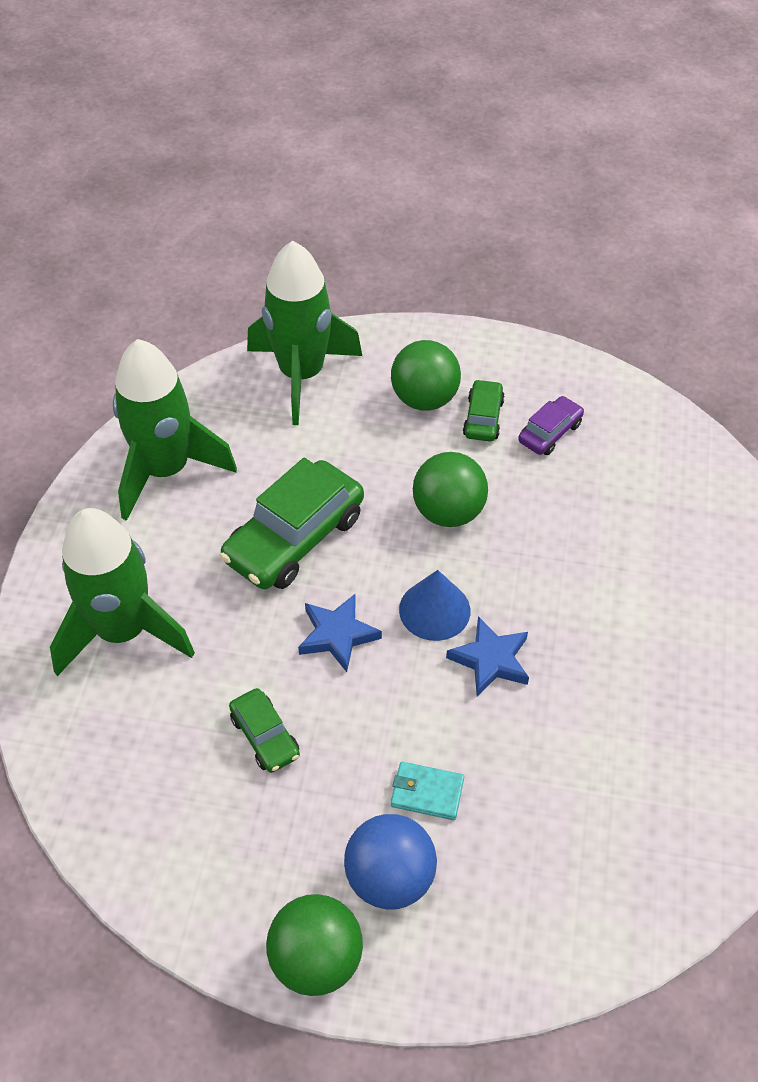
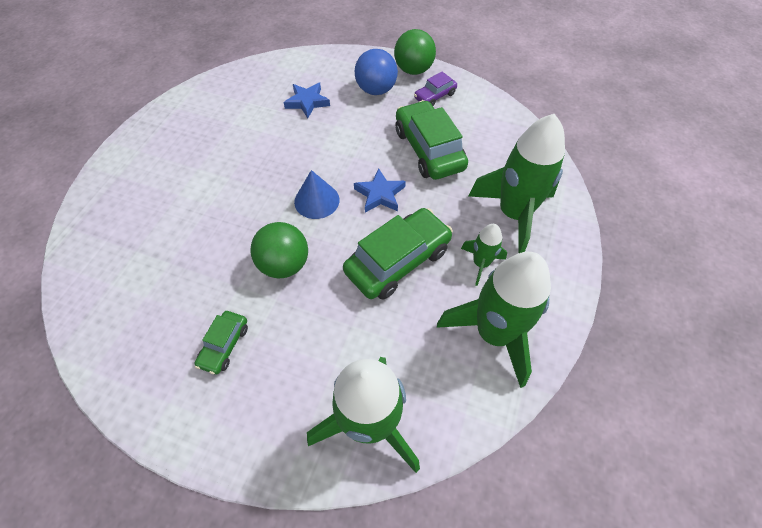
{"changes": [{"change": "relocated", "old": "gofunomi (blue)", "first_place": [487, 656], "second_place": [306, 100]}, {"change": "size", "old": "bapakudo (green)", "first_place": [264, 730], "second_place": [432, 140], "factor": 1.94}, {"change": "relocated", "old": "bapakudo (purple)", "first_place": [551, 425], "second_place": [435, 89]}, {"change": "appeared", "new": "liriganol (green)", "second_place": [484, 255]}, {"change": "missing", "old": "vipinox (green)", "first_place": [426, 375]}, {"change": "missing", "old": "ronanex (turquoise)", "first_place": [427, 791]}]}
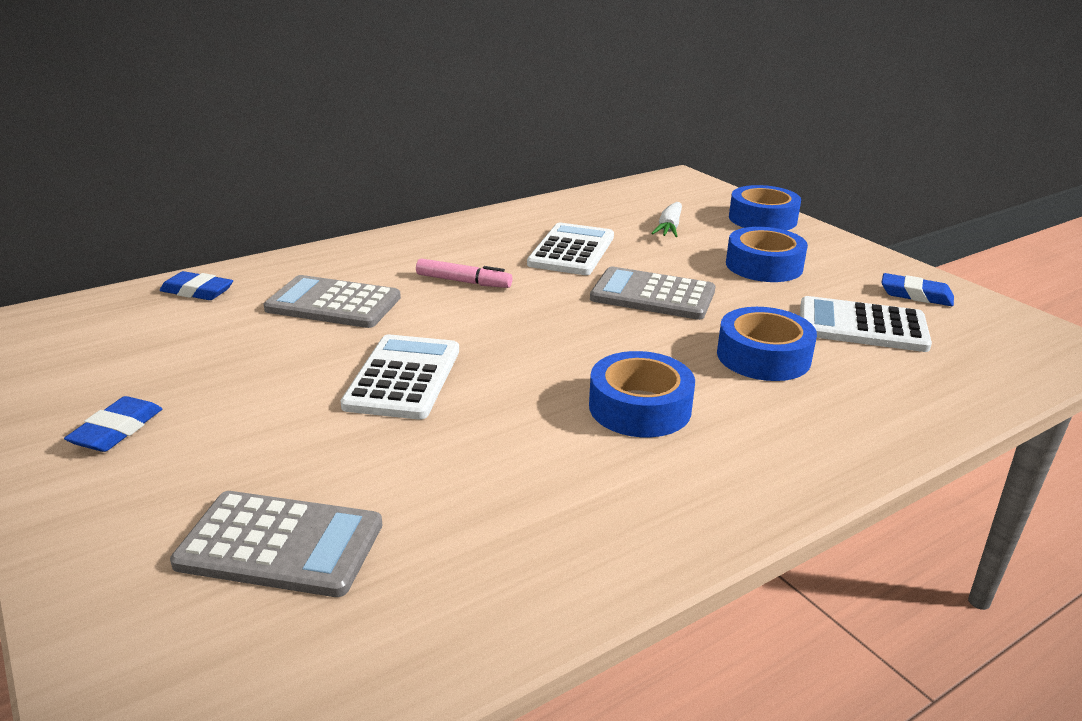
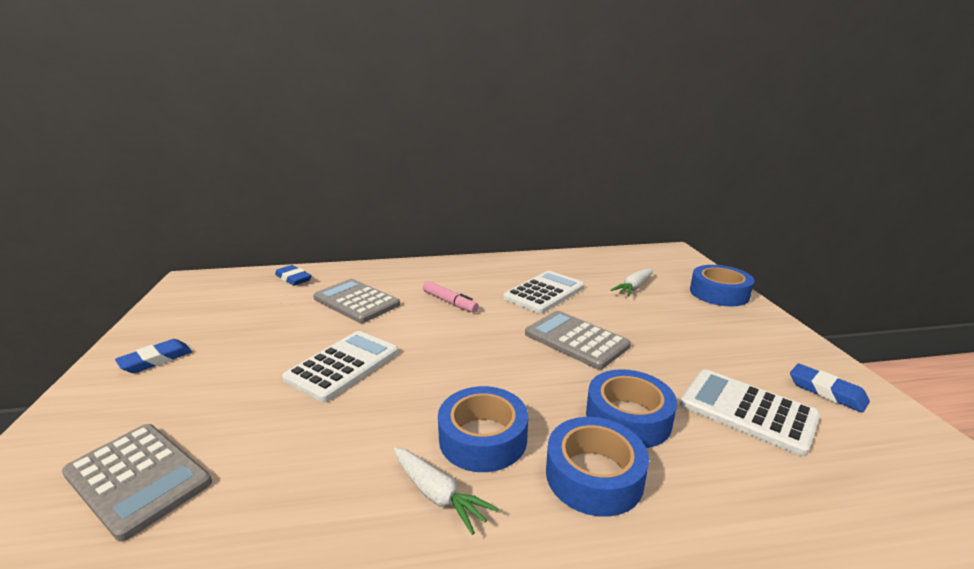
{"changes": [{"change": "appeared", "new": "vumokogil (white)", "second_place": [446, 491]}, {"change": "relocated", "old": "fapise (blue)", "first_place": [767, 254], "second_place": [597, 467]}]}
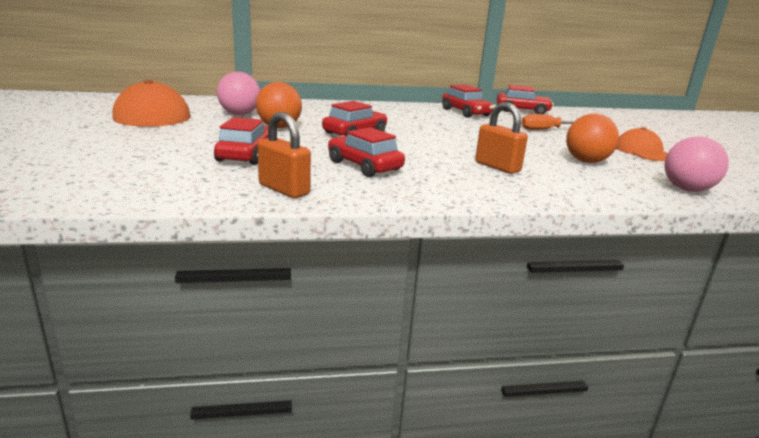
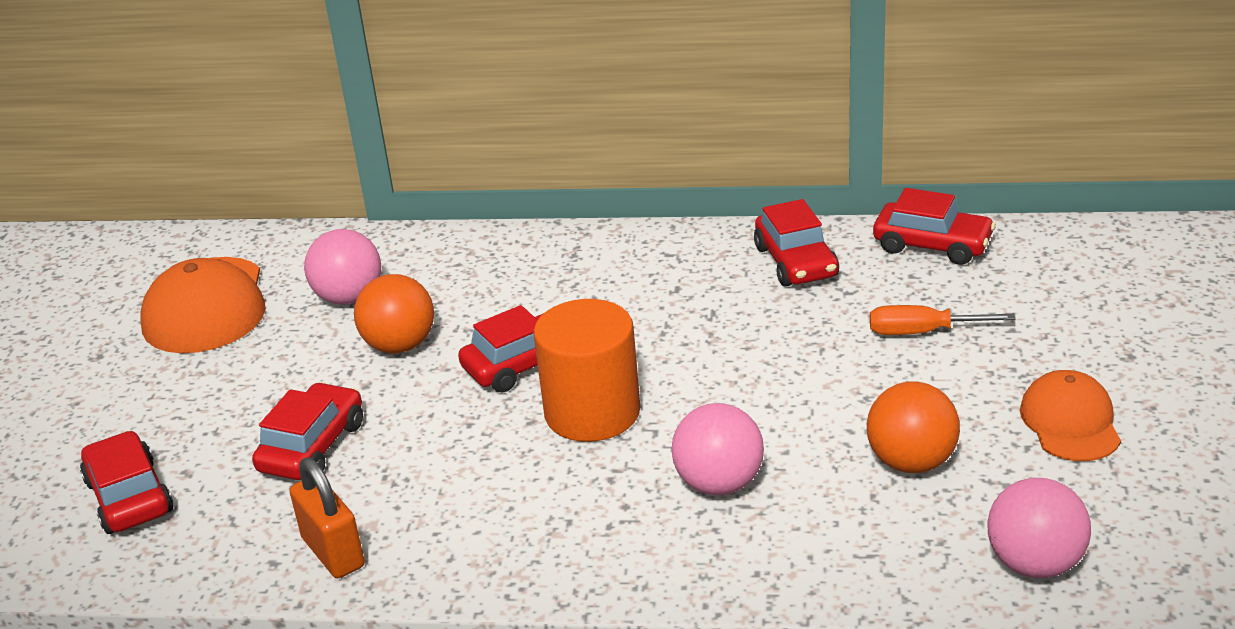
{"changes": [{"change": "relocated", "old": "bapakudo (red)", "first_place": [366, 152], "second_place": [126, 482]}, {"change": "appeared", "new": "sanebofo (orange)", "second_place": [586, 370]}, {"change": "exchanged", "old": "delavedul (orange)", "new": "vipinox (pink)", "first_place": [501, 138], "second_place": [717, 449]}]}
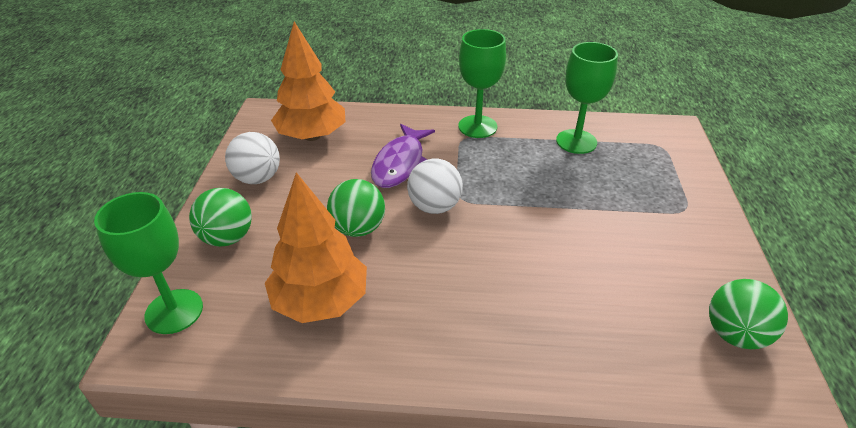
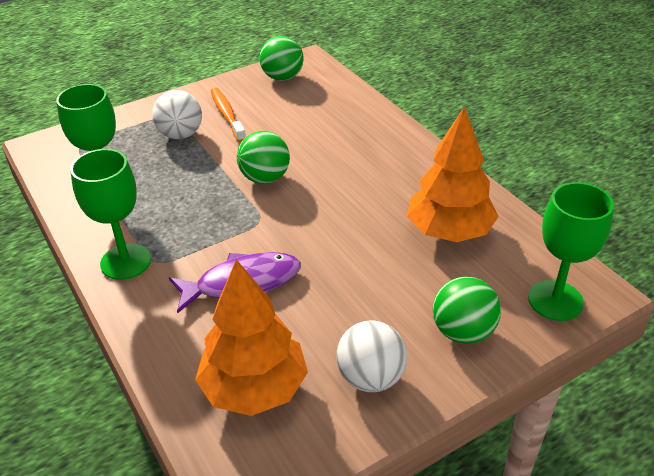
{"changes": [{"change": "relocated", "old": "vipinox (white)", "first_place": [435, 186], "second_place": [177, 114]}, {"change": "appeared", "new": "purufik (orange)", "second_place": [228, 114]}, {"change": "relocated", "old": "vipinox (green)", "first_place": [356, 208], "second_place": [263, 157]}]}
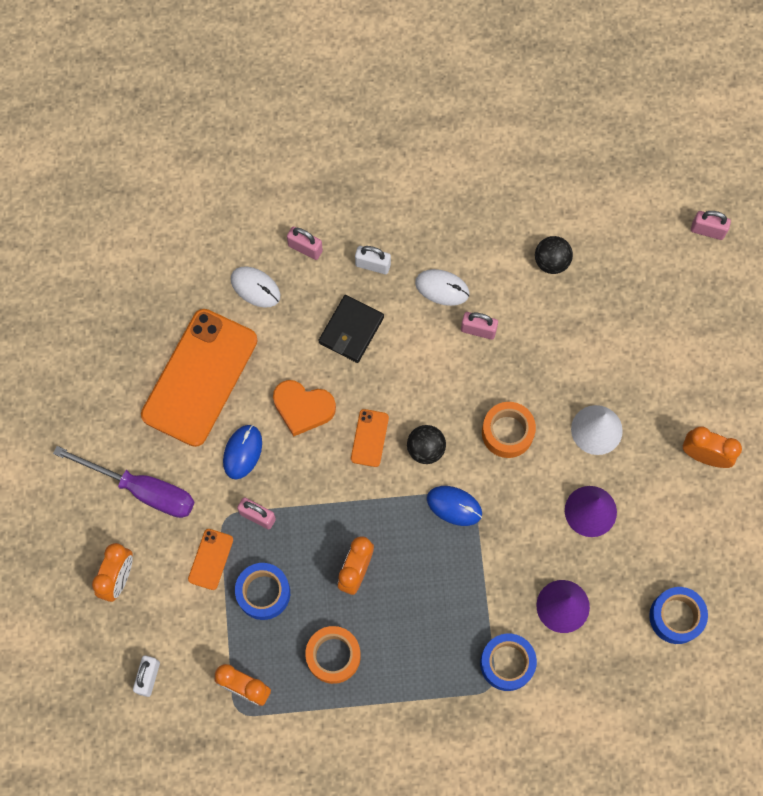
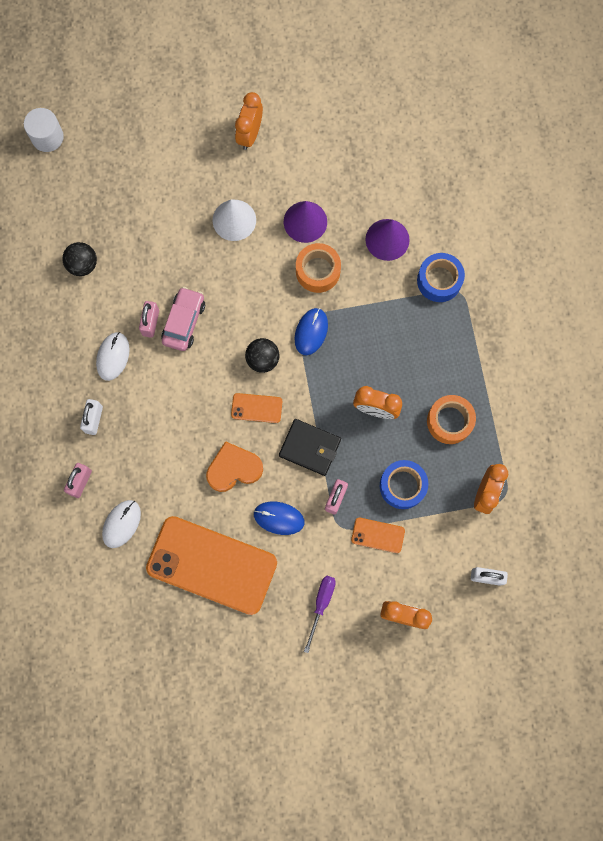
{"changes": [{"change": "exchanged", "old": "delavedul (pink)", "new": "sanebofo (white)", "first_place": [711, 225], "second_place": [44, 130]}, {"change": "appeared", "new": "bapakudo (pink)", "second_place": [183, 319]}, {"change": "spun", "old": "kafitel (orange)", "first_place": [304, 408], "second_place": [234, 466], "degrees": -120}, {"change": "relocated", "old": "ronanex (black)", "first_place": [351, 329], "second_place": [310, 447]}, {"change": "relocated", "old": "fapise (orange)", "first_place": [509, 430], "second_place": [318, 268]}, {"change": "size", "old": "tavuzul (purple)", "first_place": [124, 482], "second_place": [320, 614], "factor": 0.57}, {"change": "missing", "old": "fapise (blue)", "first_place": [678, 615]}]}
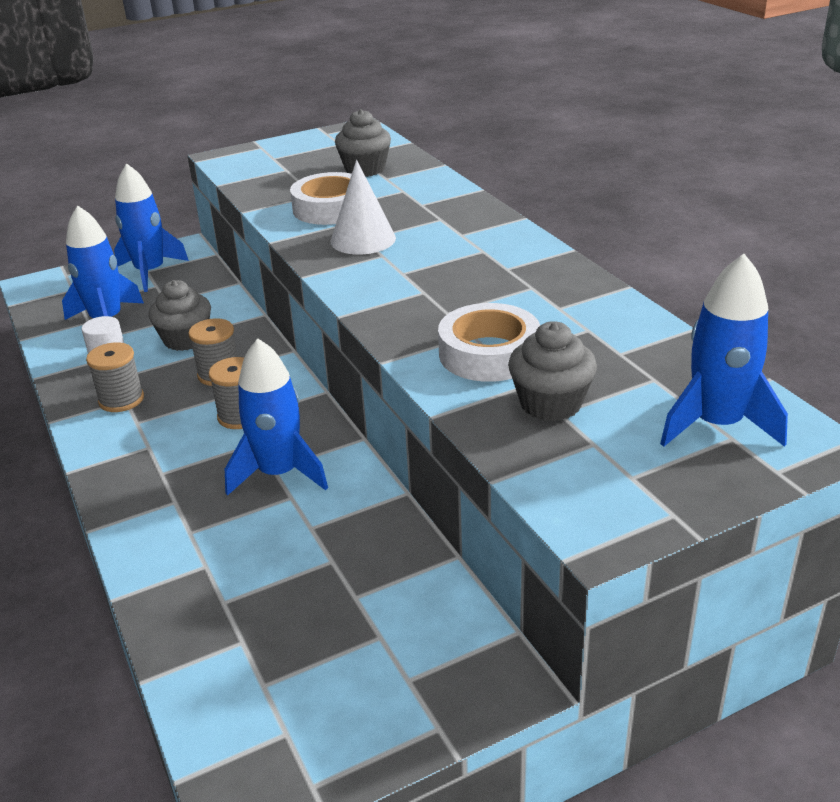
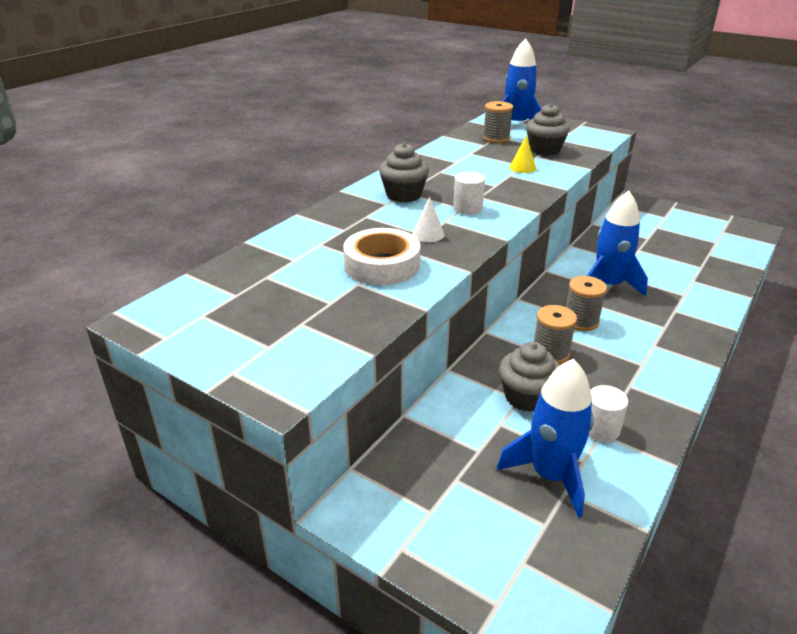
{"changes": [{"change": "relocated", "old": "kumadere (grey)", "first_place": [363, 143], "second_place": [404, 172]}, {"change": "size", "old": "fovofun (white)", "first_place": [363, 207], "second_place": [428, 219], "factor": 0.58}, {"change": "appeared", "new": "sanebofo (white)", "second_place": [469, 193]}, {"change": "relocated", "old": "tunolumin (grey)", "first_place": [115, 377], "second_place": [498, 122]}, {"change": "exchanged", "old": "fapise (white)", "new": "fovofun (yellow)", "first_place": [489, 342], "second_place": [522, 154]}, {"change": "missing", "old": "liriganol (blue)", "first_place": [151, 227]}]}
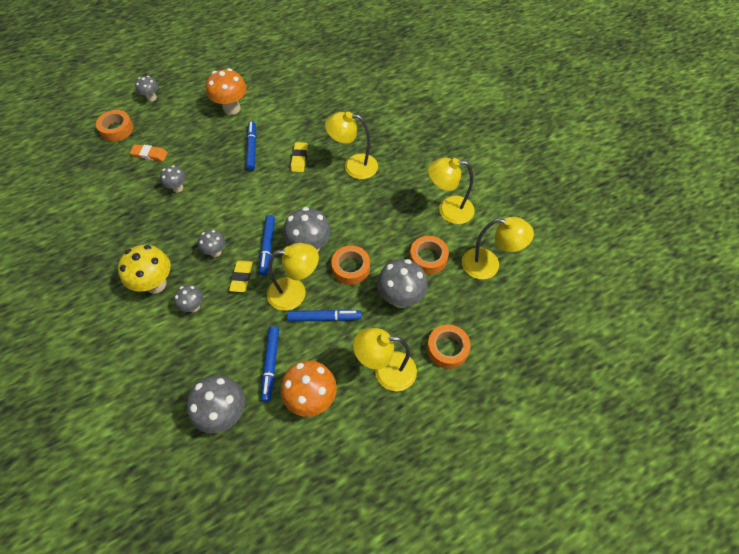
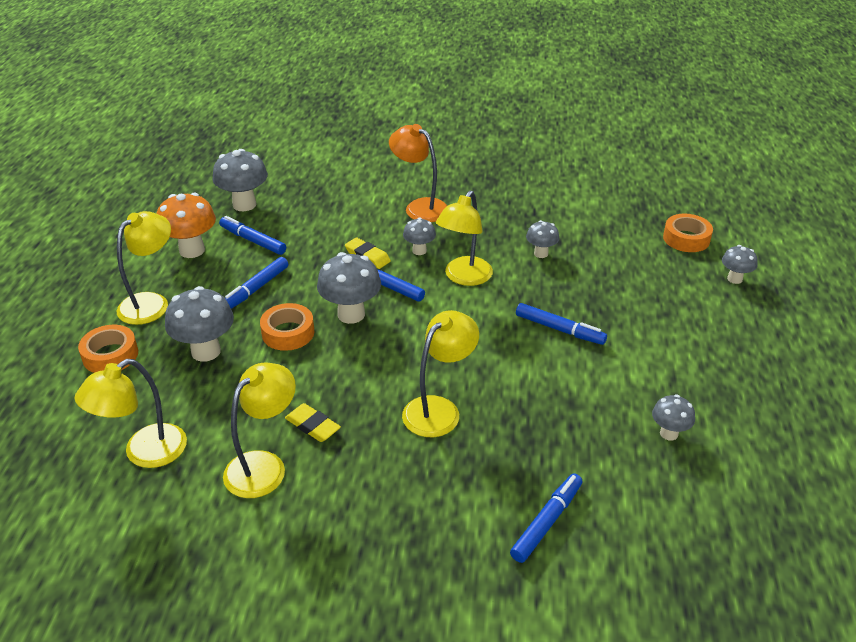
{"changes": [{"change": "relocated", "old": "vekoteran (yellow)", "first_place": [299, 157], "second_place": [313, 422]}, {"change": "exchanged", "old": "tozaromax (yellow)", "new": "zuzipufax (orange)", "first_place": [144, 269], "second_place": [418, 173]}, {"change": "relocated", "old": "zuzipufax (yellow)", "first_place": [293, 277], "second_place": [464, 238]}, {"change": "appeared", "new": "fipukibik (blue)", "second_place": [546, 518]}, {"change": "relocated", "old": "tozaromax (grey)", "first_place": [188, 298], "second_place": [673, 417]}, {"change": "missing", "old": "vekoteran (orange)", "first_place": [149, 152]}, {"change": "missing", "old": "tozaromax (orange)", "first_place": [226, 91]}, {"change": "missing", "old": "fapise (orange)", "first_place": [429, 255]}]}
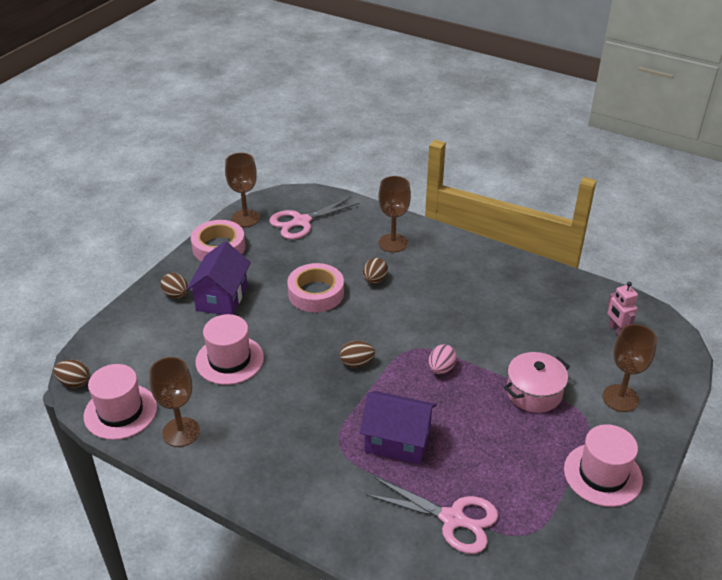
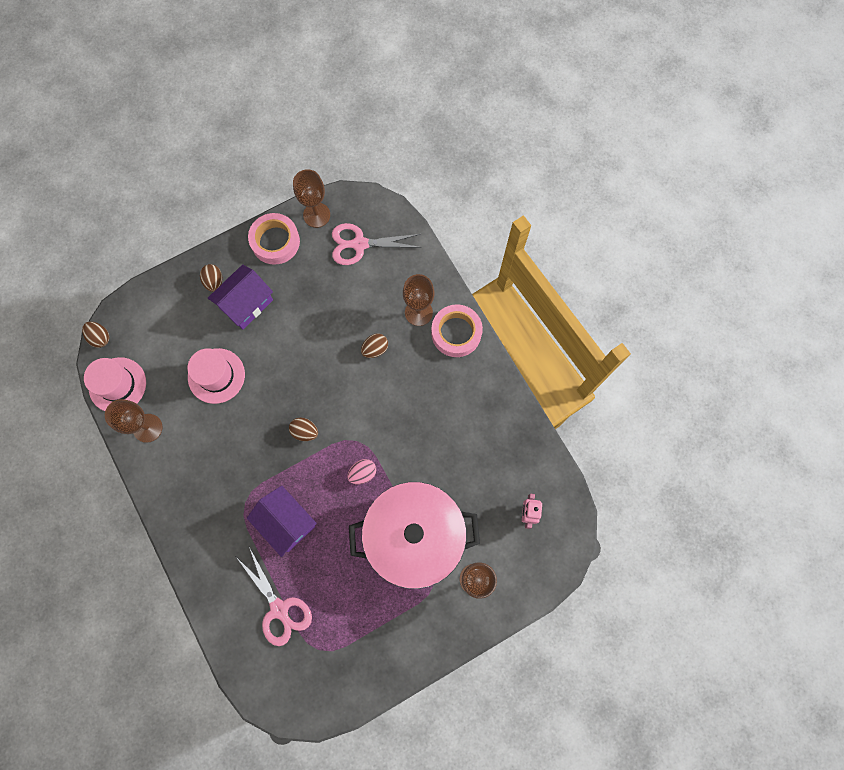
{"changes": [{"change": "size", "old": "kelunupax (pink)", "first_place": [537, 382], "second_place": [414, 535], "factor": 1.97}, {"change": "relocated", "old": "fapise (pink)", "first_place": [315, 287], "second_place": [457, 330]}, {"change": "missing", "old": "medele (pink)", "first_place": [603, 465]}]}
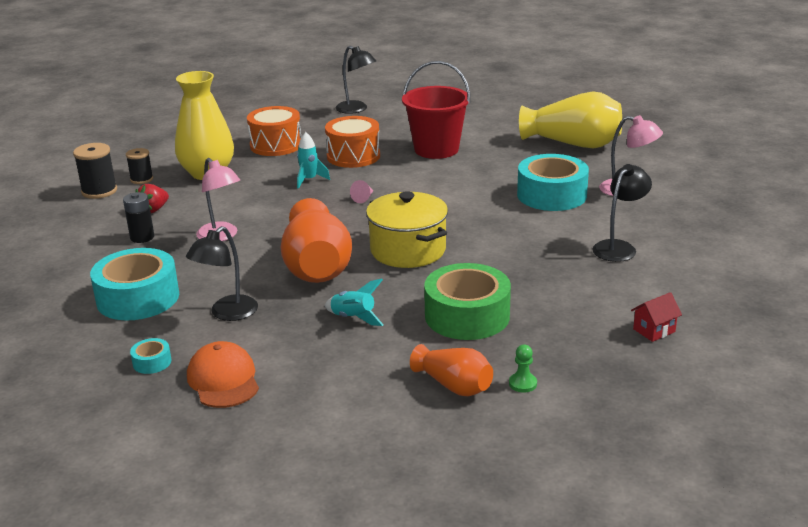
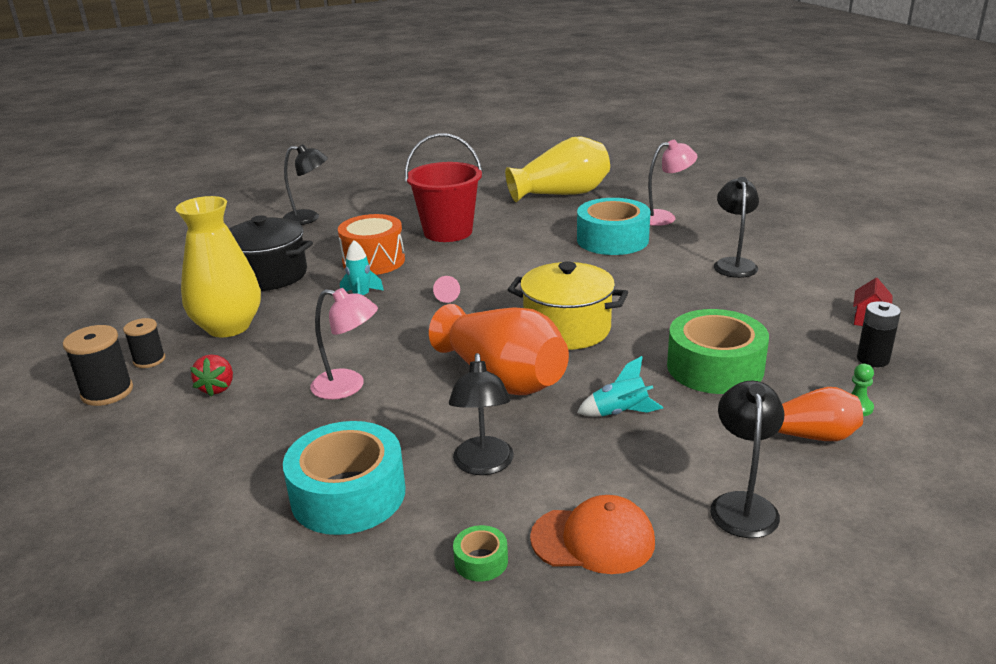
{"changes": [{"change": "exchanged", "old": "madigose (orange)", "new": "kelunupax (black)", "first_place": [274, 131], "second_place": [271, 253]}, {"change": "colour", "old": "fapise (turquoise)", "new": "fapise (green)", "first_place": [151, 356], "second_place": [480, 553]}, {"change": "spun", "old": "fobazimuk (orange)", "first_place": [223, 374], "second_place": [592, 534], "degrees": 150}, {"change": "appeared", "new": "zuzipufax (black)", "second_place": [747, 459]}, {"change": "relocated", "old": "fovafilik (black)", "first_place": [138, 217], "second_place": [879, 334]}]}
